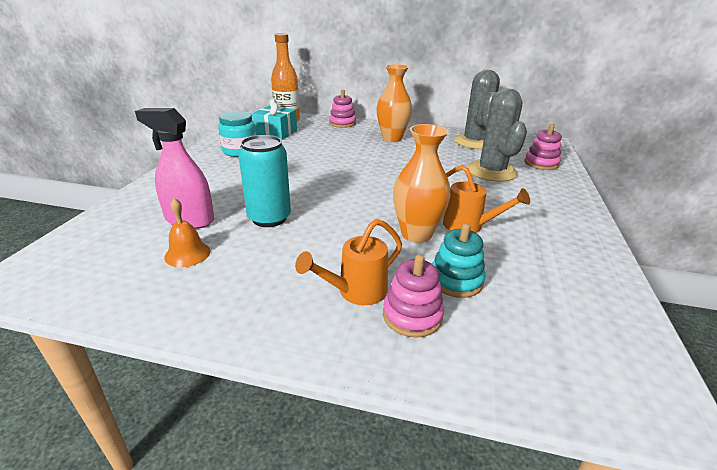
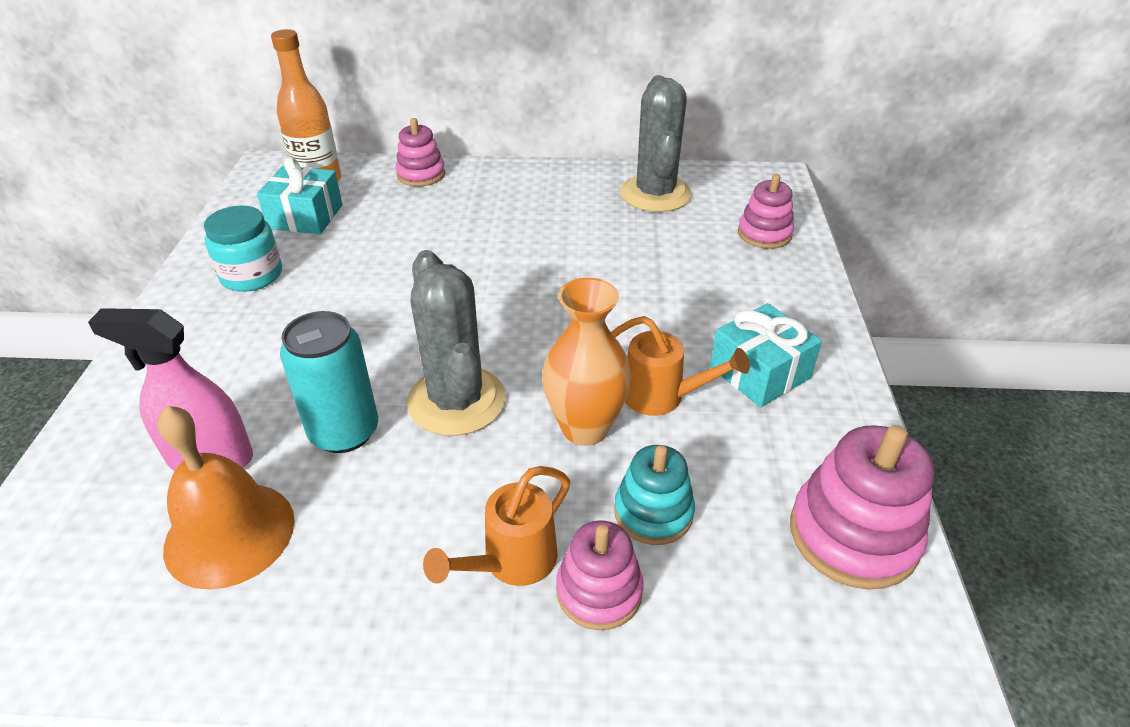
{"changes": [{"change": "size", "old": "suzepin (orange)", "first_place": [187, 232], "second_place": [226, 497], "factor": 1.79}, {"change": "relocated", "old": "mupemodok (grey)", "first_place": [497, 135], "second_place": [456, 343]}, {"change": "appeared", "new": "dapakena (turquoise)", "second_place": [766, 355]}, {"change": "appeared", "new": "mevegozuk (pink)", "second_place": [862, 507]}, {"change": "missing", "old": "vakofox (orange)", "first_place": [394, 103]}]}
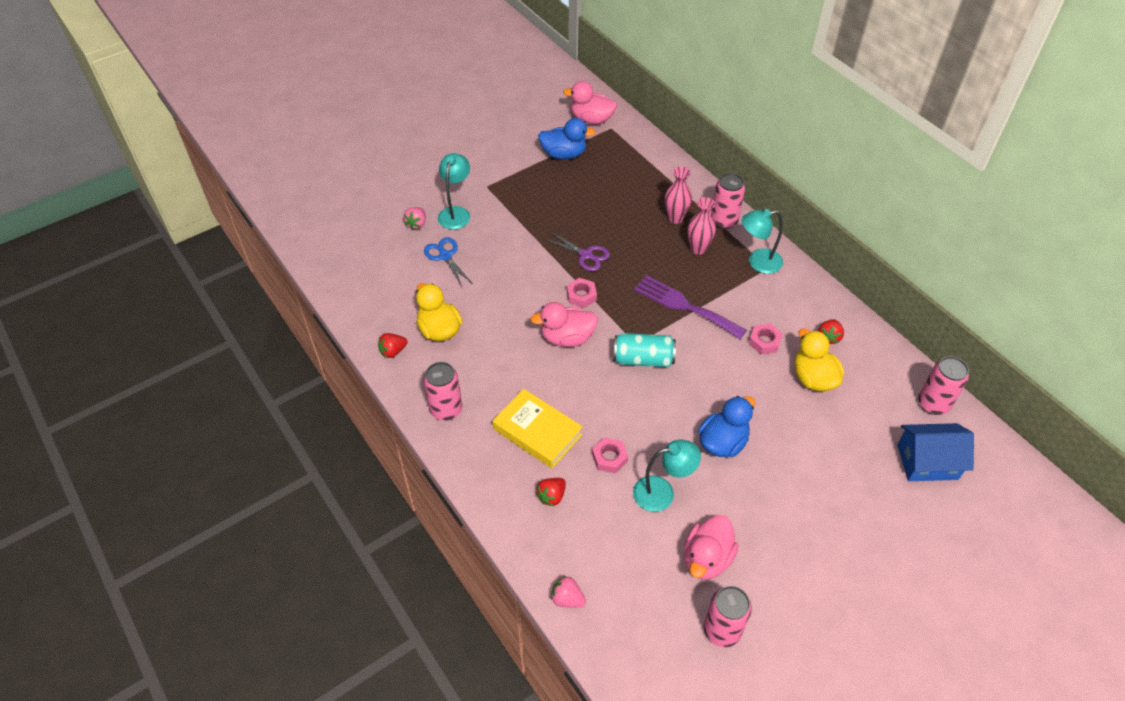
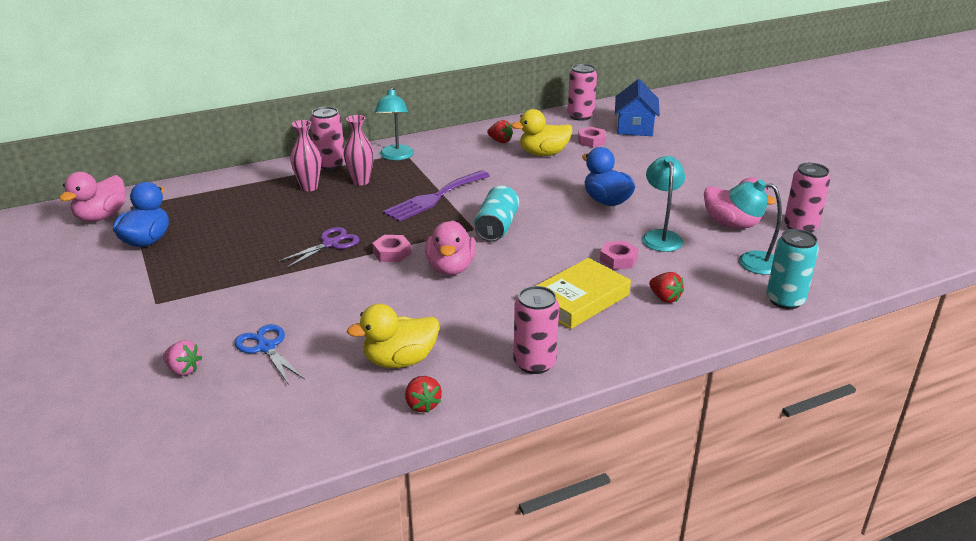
{"changes": [{"change": "spun", "old": "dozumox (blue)", "first_place": [448, 262], "second_place": [270, 354], "degrees": 75}, {"change": "relocated", "old": "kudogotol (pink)", "first_place": [765, 339], "second_place": [592, 137]}, {"change": "relocated", "old": "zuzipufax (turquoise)", "first_place": [454, 191], "second_place": [755, 227]}, {"change": "exchanged", "old": "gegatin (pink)", "new": "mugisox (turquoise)", "first_place": [568, 592], "second_place": [792, 269]}]}
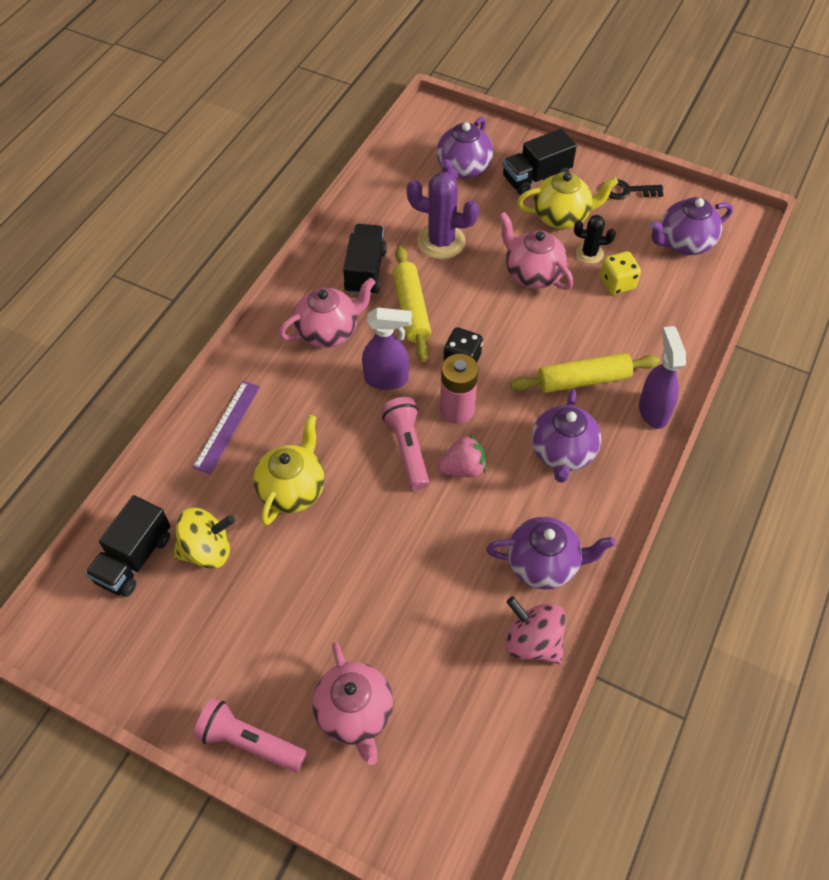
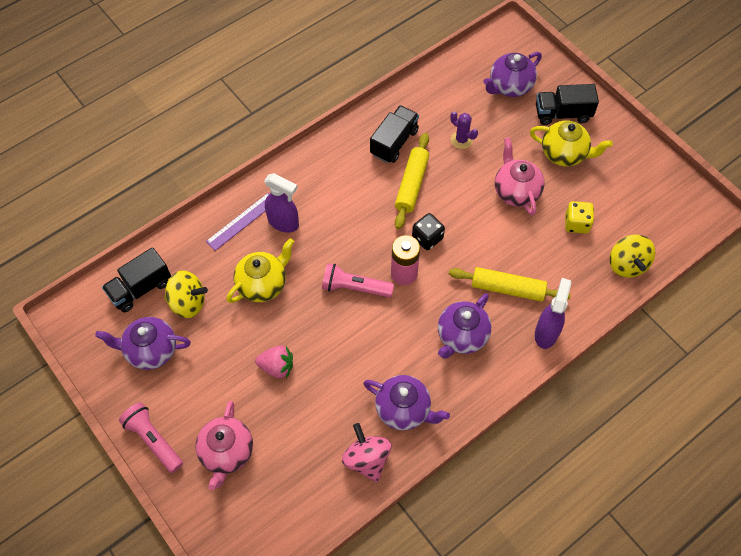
{"changes": [{"change": "relocated", "old": "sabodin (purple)", "first_place": [691, 226], "second_place": [143, 343]}, {"change": "relocated", "old": "gegatin (pink)", "first_place": [461, 455], "second_place": [274, 362]}, {"change": "relocated", "old": "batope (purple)", "first_place": [387, 348], "second_place": [281, 203]}, {"change": "spun", "old": "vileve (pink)", "first_place": [405, 443], "second_place": [358, 280], "degrees": -90}, {"change": "size", "old": "mupemodok (purple)", "first_place": [443, 215], "second_place": [464, 130], "factor": 0.58}, {"change": "appeared", "new": "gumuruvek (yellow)", "second_place": [632, 256]}, {"change": "missing", "old": "sabodin (pink)", "first_place": [327, 313]}, {"change": "missing", "old": "mupemodok (black)", "first_place": [595, 239]}, {"change": "missing", "old": "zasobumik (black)", "first_place": [636, 189]}]}
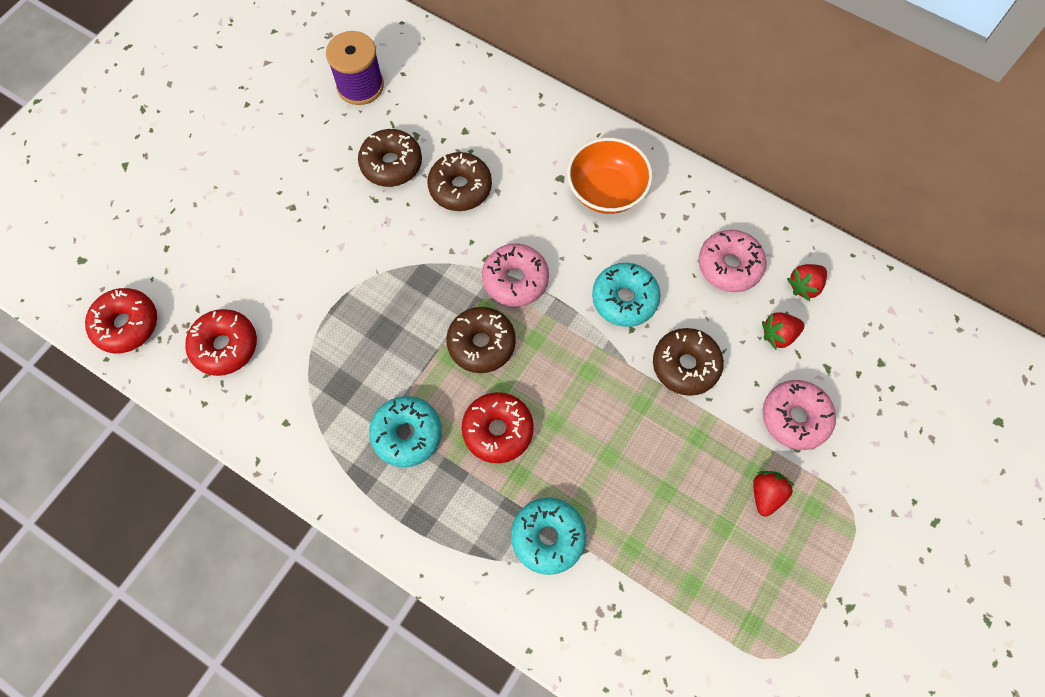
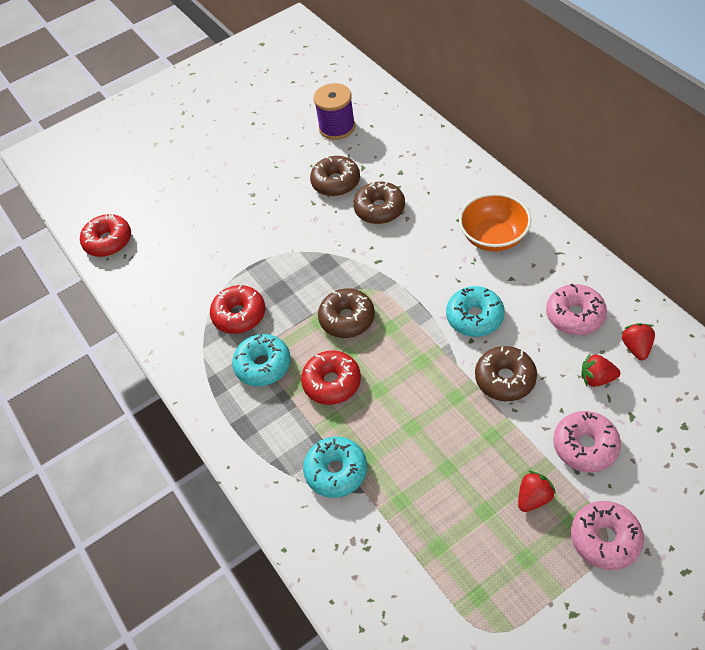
{"changes": [{"change": "relocated", "old": "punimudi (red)", "first_place": [221, 342], "second_place": [237, 309]}, {"change": "relocated", "old": "punimudi (pink)", "first_place": [515, 275], "second_place": [607, 535]}, {"change": "spun", "old": "gegatin (red)", "first_place": [807, 282], "second_place": [638, 341], "degrees": 105}]}
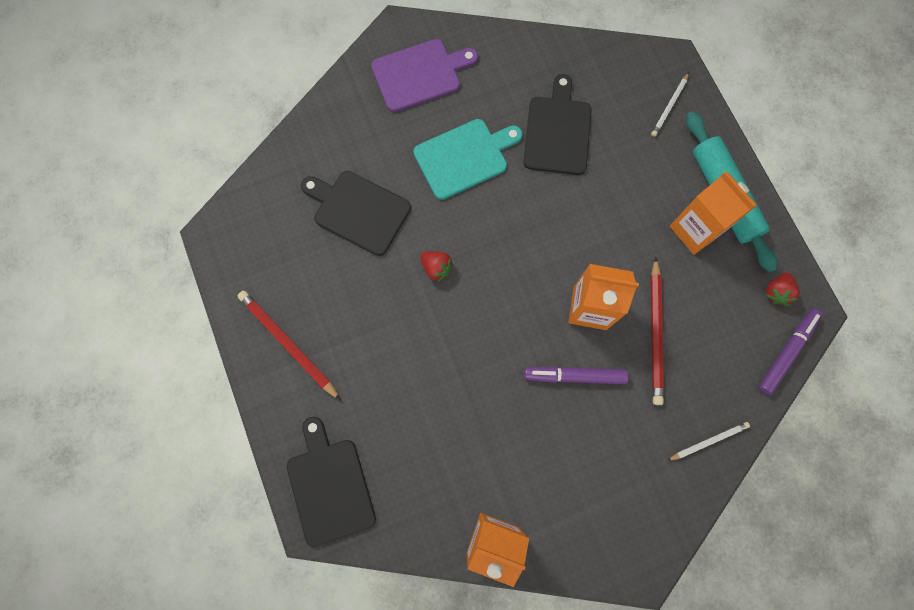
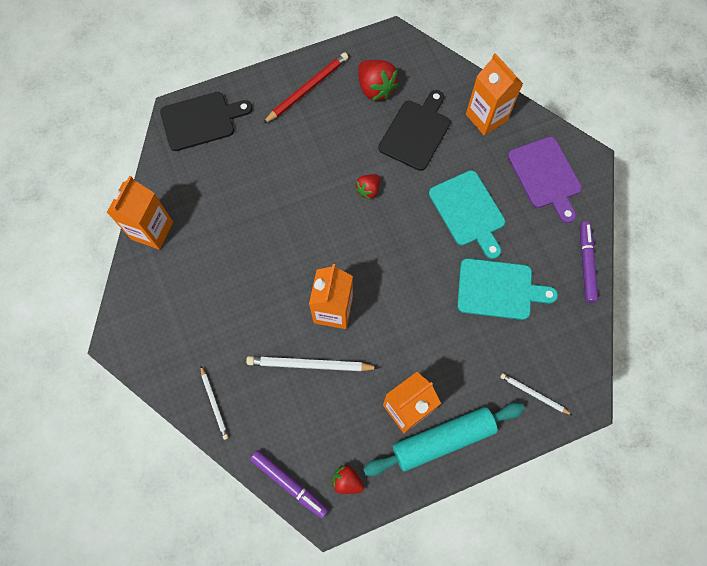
{"changes": [{"change": "colour", "old": "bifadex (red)", "new": "bifadex (white)", "first_place": [657, 331], "second_place": [312, 363]}, {"change": "appeared", "new": "gegatin (red)", "second_place": [378, 80]}, {"change": "colour", "old": "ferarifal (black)", "new": "ferarifal (turquoise)", "first_place": [557, 124], "second_place": [507, 289]}, {"change": "appeared", "new": "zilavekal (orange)", "second_place": [494, 94]}, {"change": "relocated", "old": "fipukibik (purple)", "first_place": [576, 375], "second_place": [589, 262]}]}
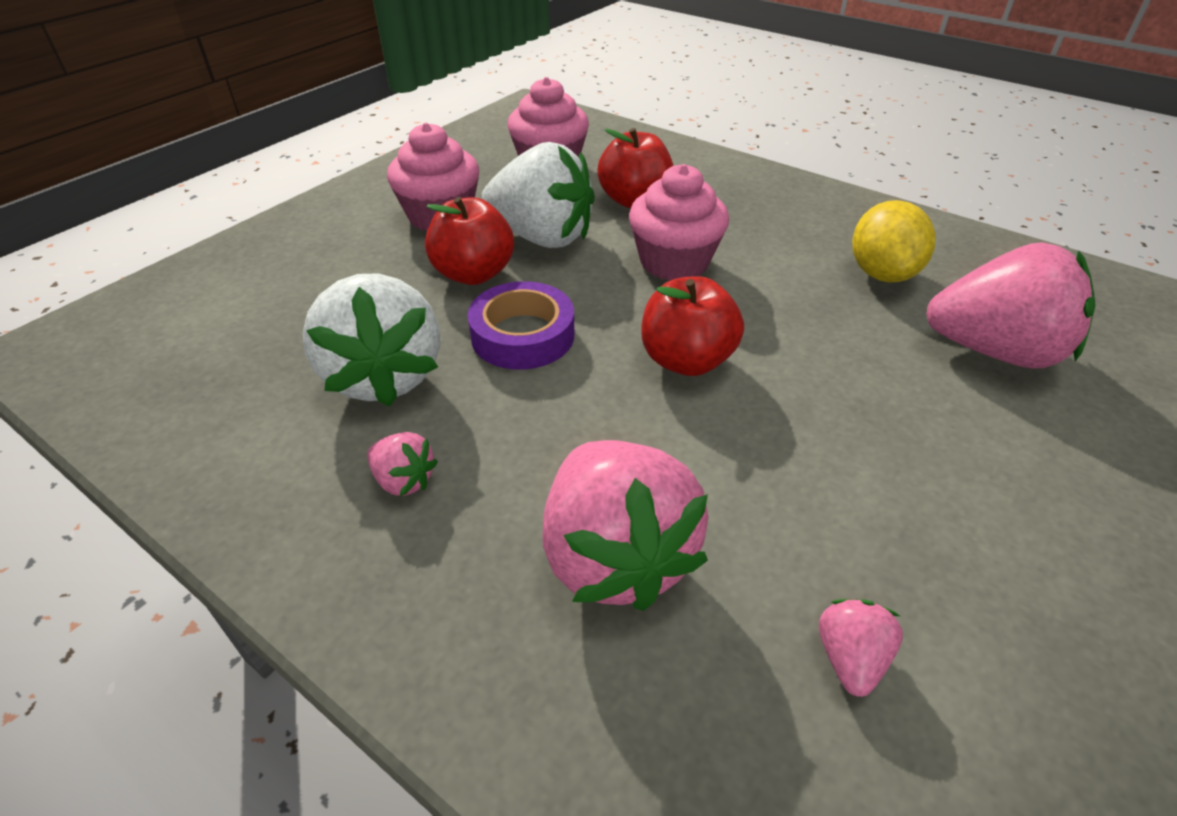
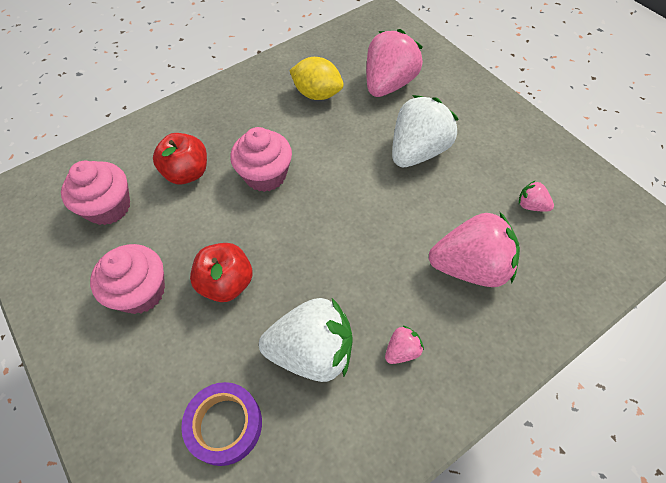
{"changes": [{"change": "relocated", "old": "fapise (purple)", "first_place": [521, 325], "second_place": [221, 424]}, {"change": "relocated", "old": "gegatin (white)", "first_place": [538, 195], "second_place": [425, 131]}, {"change": "missing", "old": "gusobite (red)", "first_place": [692, 326]}]}
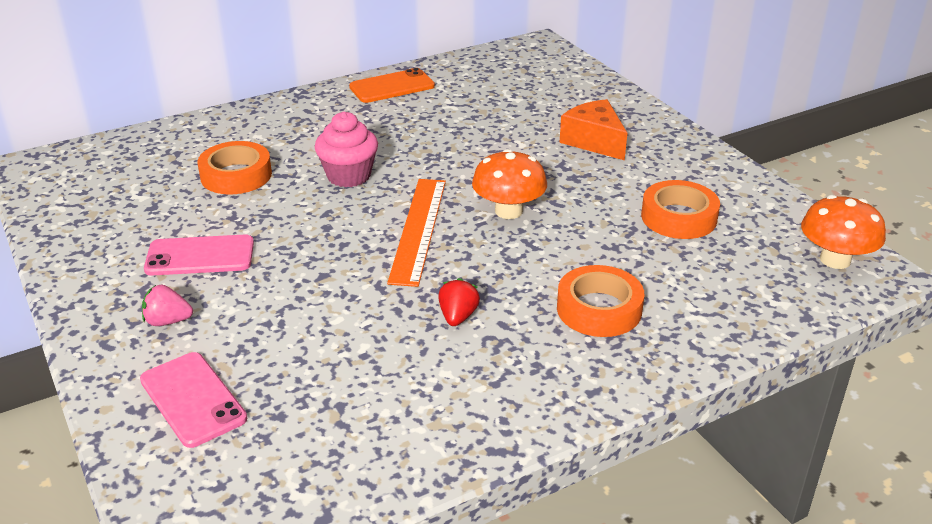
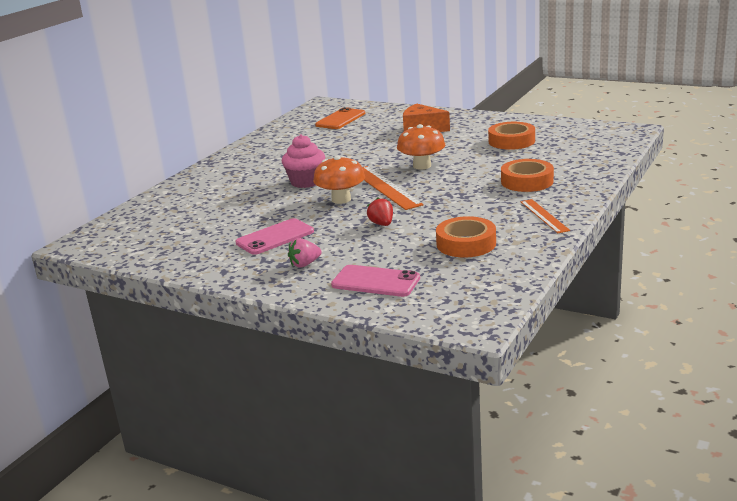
{"changes": [{"change": "relocated", "old": "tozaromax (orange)", "first_place": [843, 232], "second_place": [339, 179]}, {"change": "relocated", "old": "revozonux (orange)", "first_place": [392, 85], "second_place": [340, 118]}, {"change": "relocated", "old": "gegatin (red)", "first_place": [459, 302], "second_place": [380, 211]}, {"change": "relocated", "old": "fapise (orange)", "first_place": [234, 167], "second_place": [466, 237]}, {"change": "appeared", "new": "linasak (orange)", "second_place": [545, 216]}]}
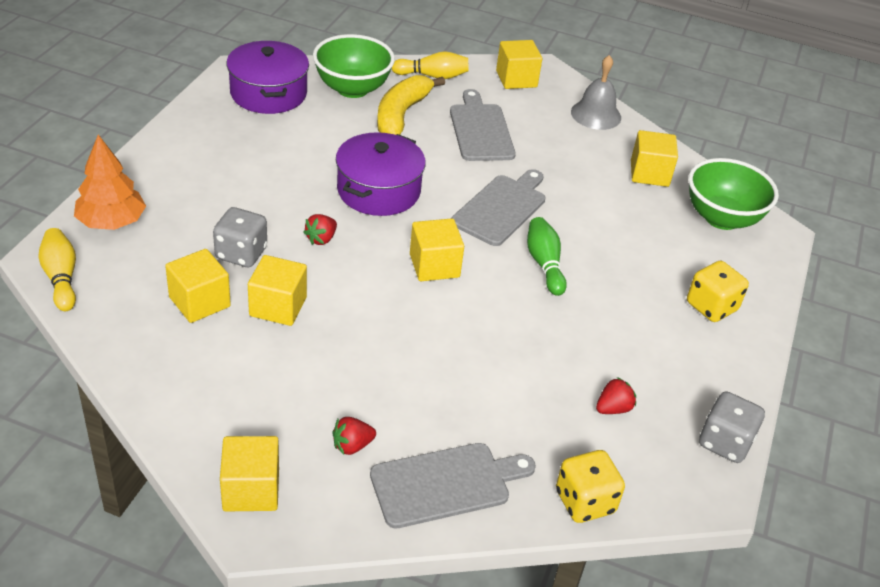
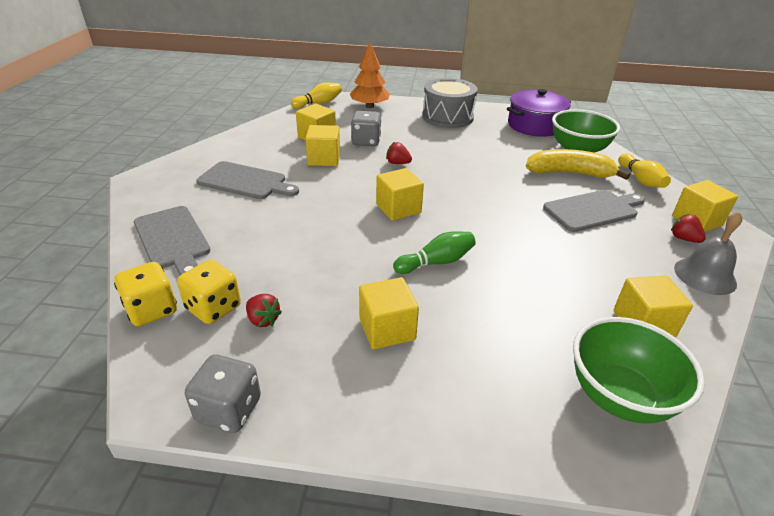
{"changes": [{"change": "relocated", "old": "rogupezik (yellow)", "first_place": [718, 291], "second_place": [209, 292]}, {"change": "relocated", "old": "ferarifal (grey)", "first_place": [498, 207], "second_place": [247, 180]}, {"change": "relocated", "old": "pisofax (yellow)", "first_place": [249, 473], "second_place": [389, 313]}, {"change": "appeared", "new": "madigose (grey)", "second_place": [450, 103]}, {"change": "relocated", "old": "gegatin (red)", "first_place": [354, 436], "second_place": [688, 228]}, {"change": "missing", "old": "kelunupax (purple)", "first_place": [381, 174]}]}
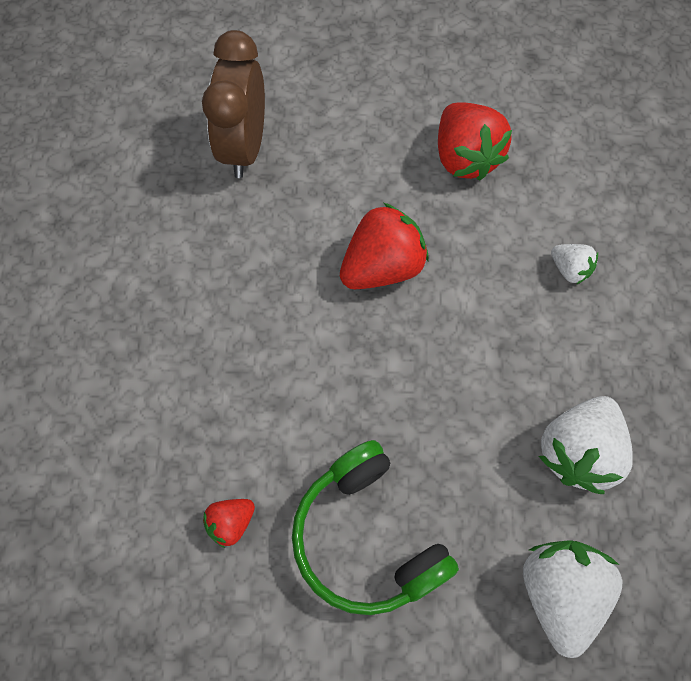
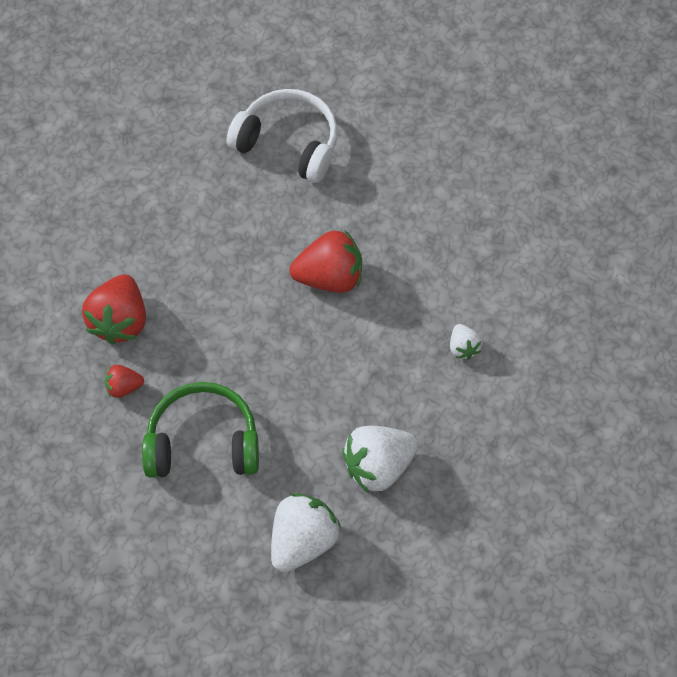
{"changes": [{"change": "relocated", "old": "gegatin (red)", "first_place": [475, 141], "second_place": [114, 309]}, {"change": "spun", "old": "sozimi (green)", "first_place": [375, 527], "second_place": [200, 429], "degrees": 90}, {"change": "exchanged", "old": "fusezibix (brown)", "new": "sozimi (white)", "first_place": [233, 104], "second_place": [282, 136]}]}
